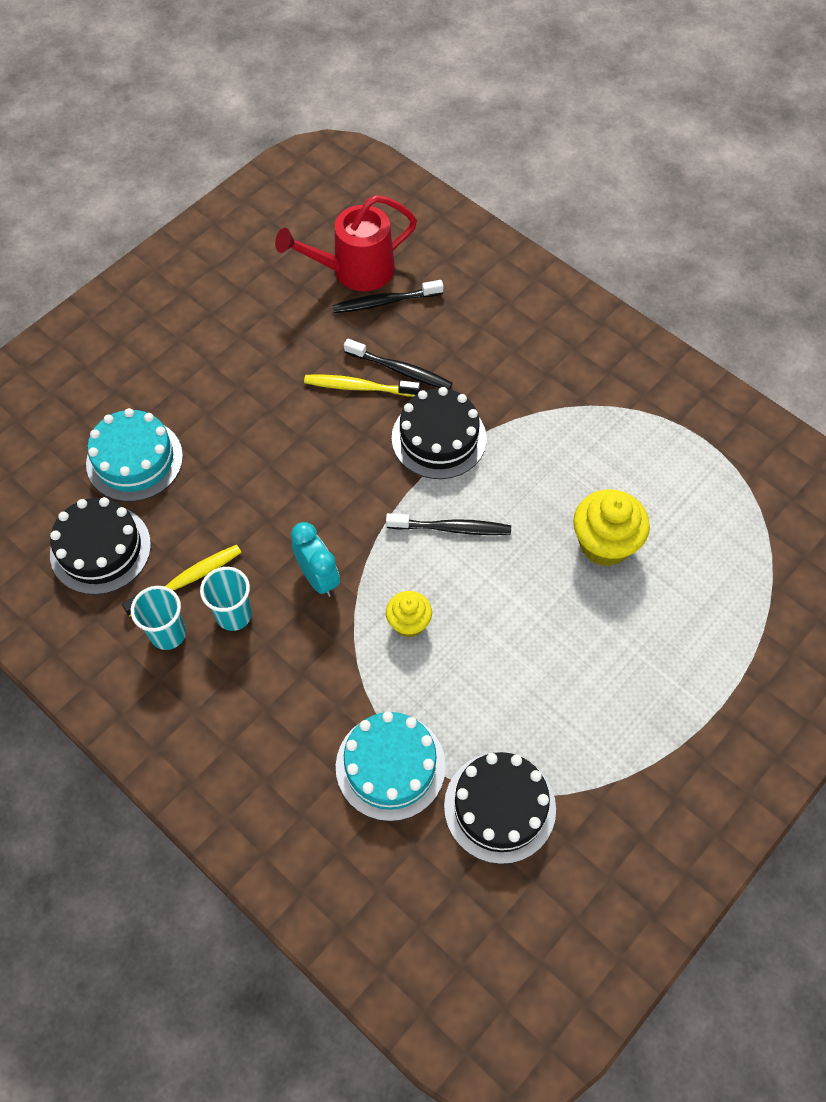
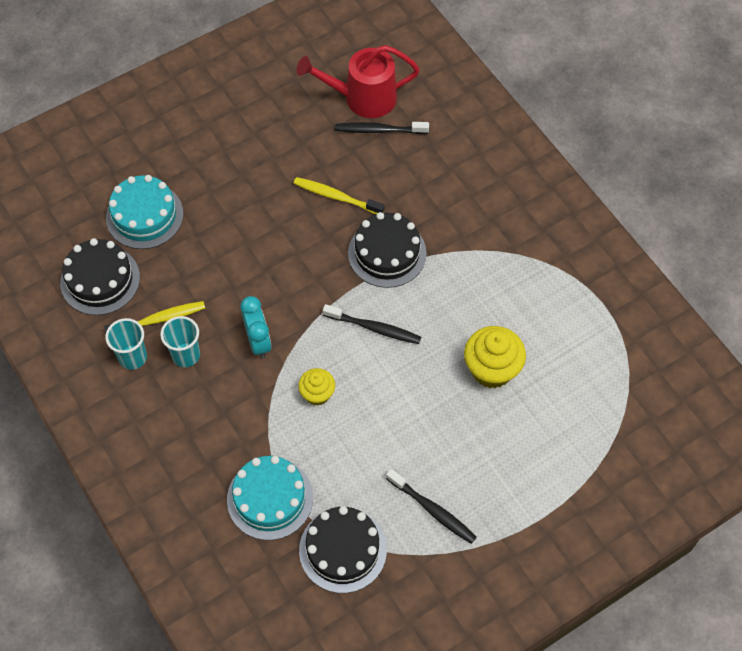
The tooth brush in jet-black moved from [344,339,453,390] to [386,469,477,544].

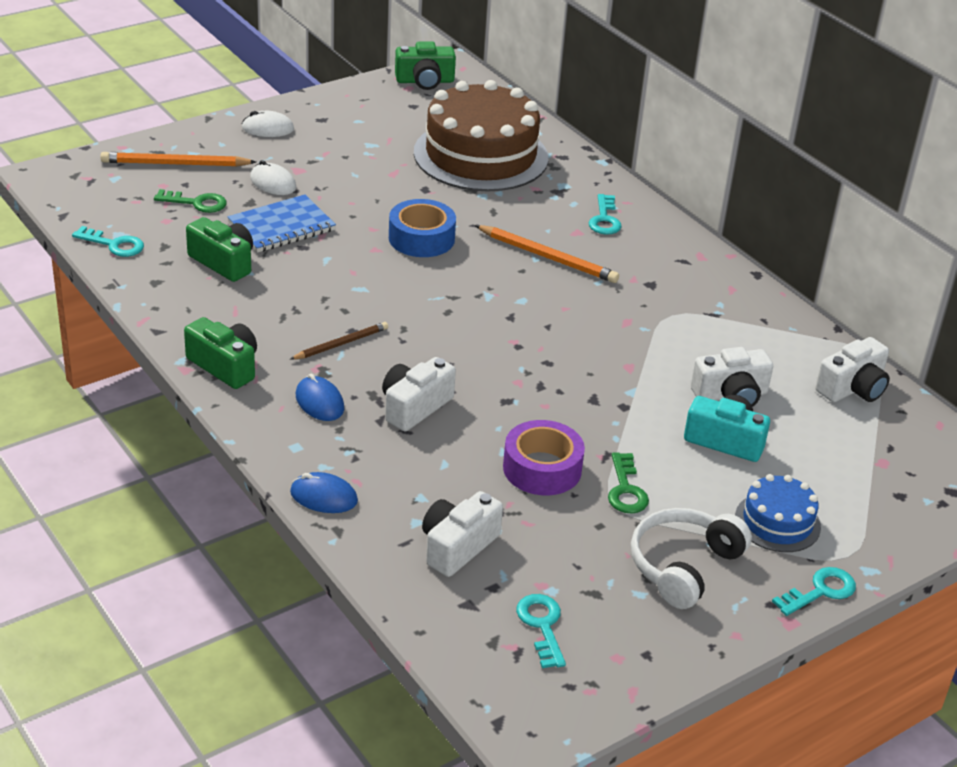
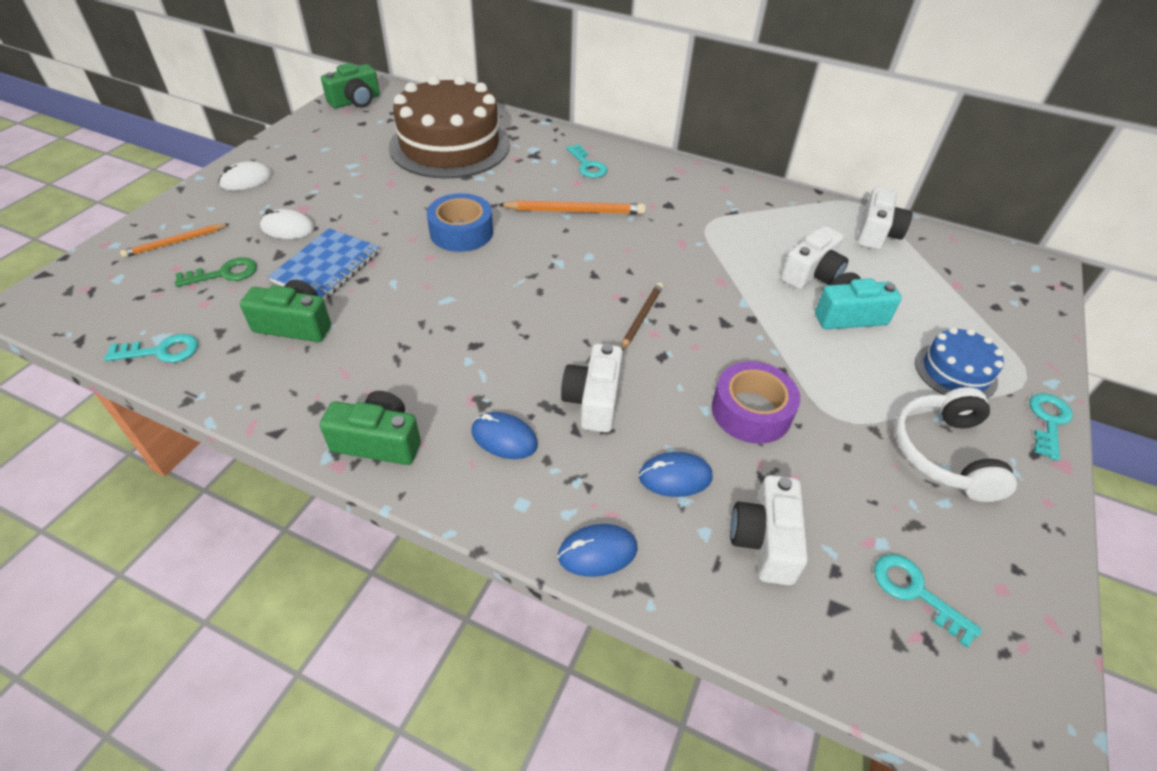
The lead pencil in orange-coloured at [100,152,256,167] changed to 0.64 times the size. The lead pencil in brown moved from [290,322,388,360] to [621,282,663,351]. The PC mouse in royal blue at [639,452,712,497] appeared. The door key in green at [608,452,649,513] disappeared.

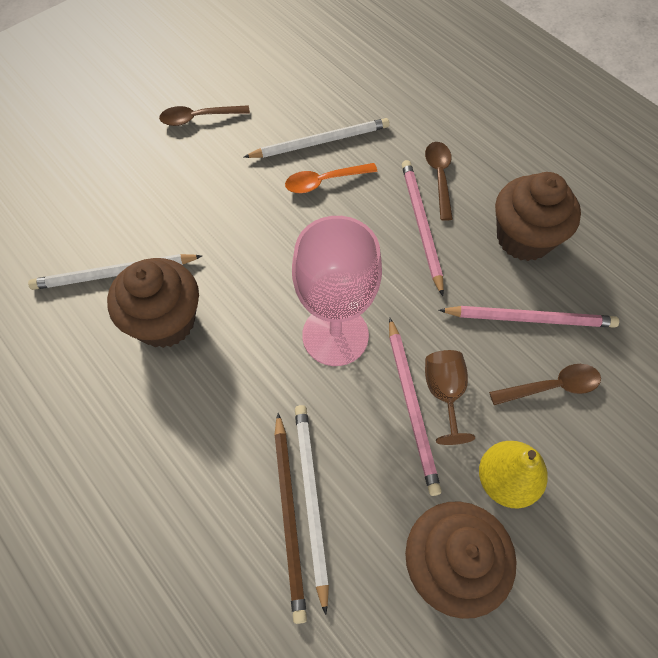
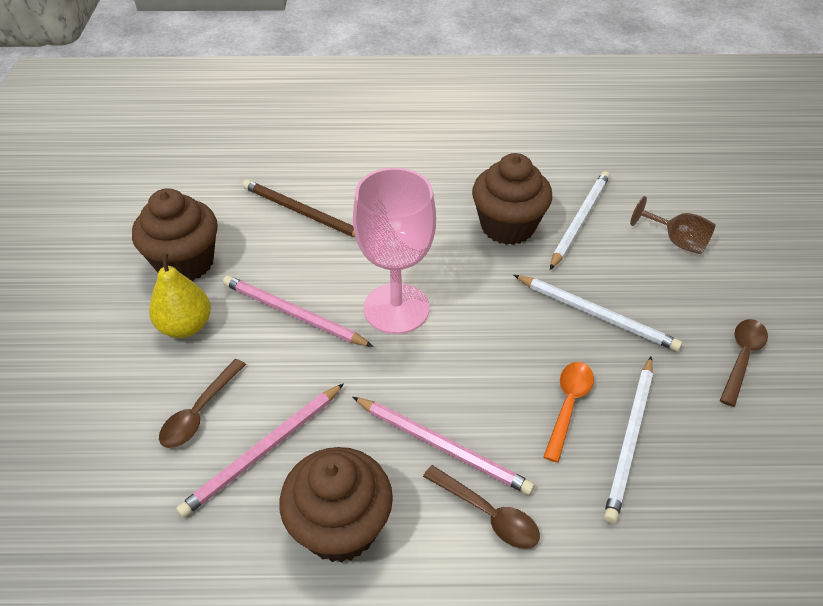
The lead pencil in white moved from [295,405,329,615] to [514,275,682,351]. The goblet in brown moved from [425,350,475,445] to [630,196,716,254].

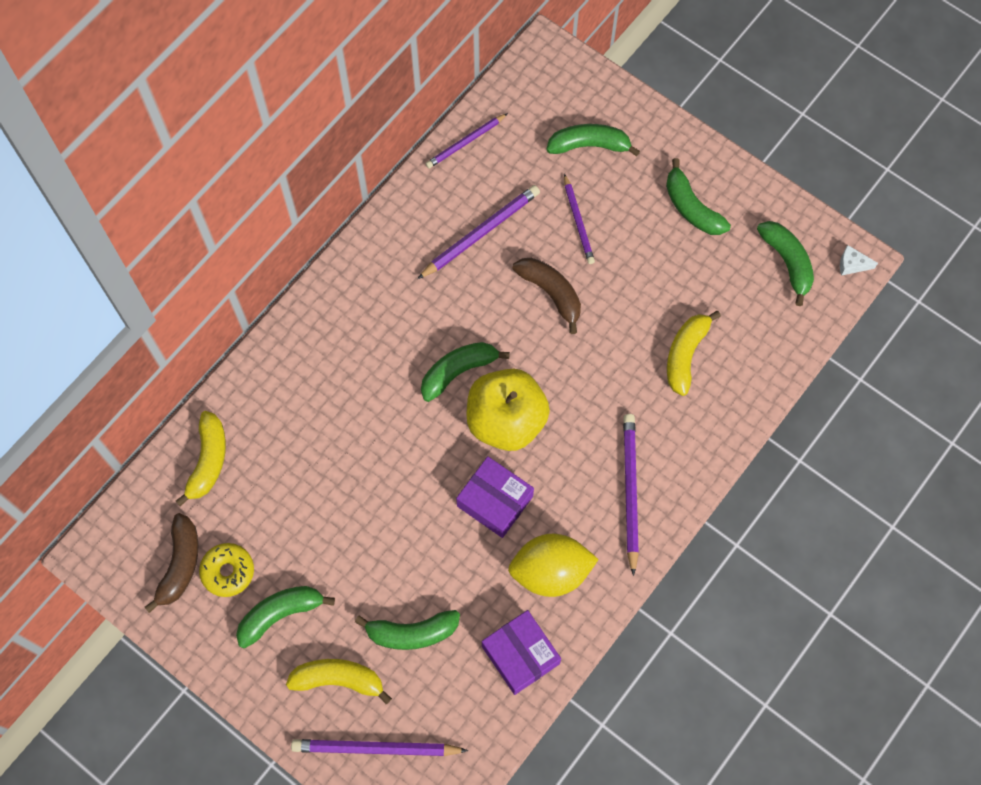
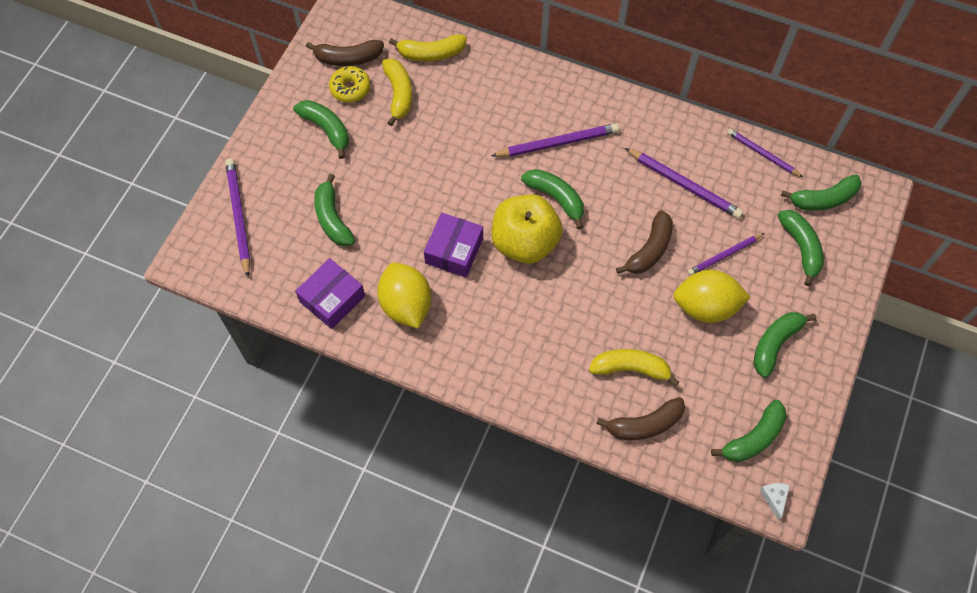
The banana fruit in bright yellow moved from [286,659,392,704] to [382,59,412,126]. The lead pencil in violet moved from [623,414,639,576] to [491,123,619,157]. The banana fruit in brown at [596,397,685,440] appeared. The citrus fruit in bright yellow at [673,270,751,323] appeared. The banana fruit in green at [781,175,861,211] appeared.

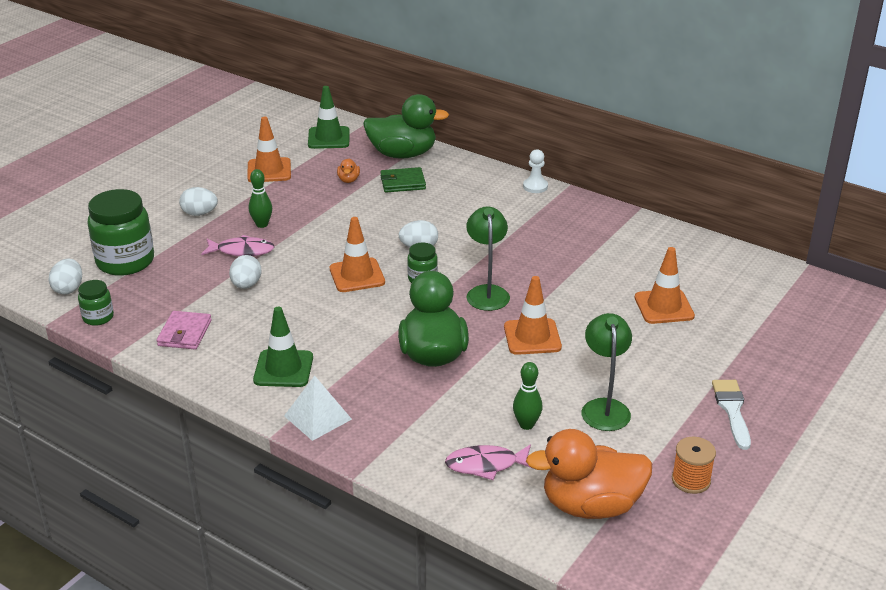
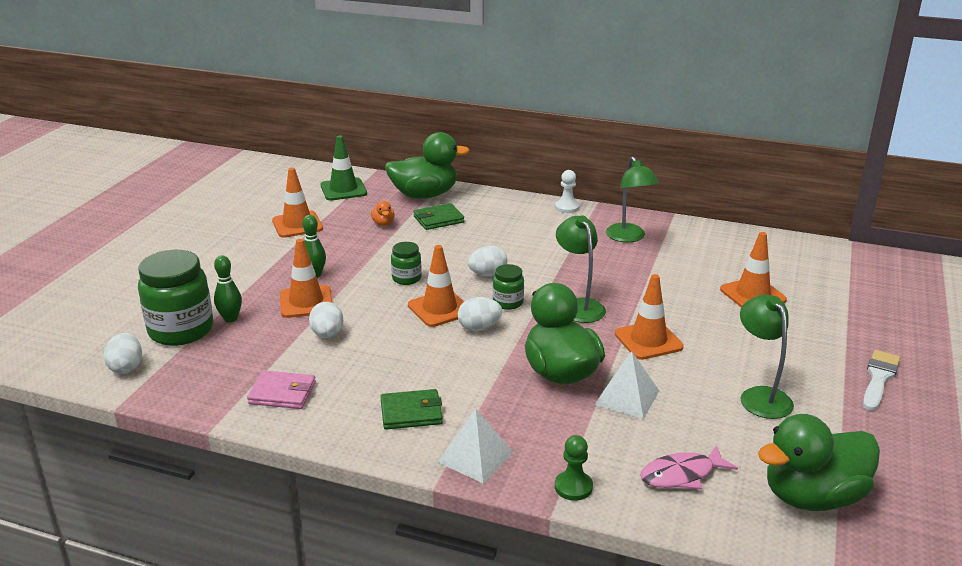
The tenpin in green moved from [513,362,543,430] to [214,255,242,322]. The wallet in rosy at [156,311,212,350] turned 75 degrees counterclockwise. The fish in rosy at [201,235,274,256] was replaced by the safety cone in orange-coloured at [280,239,333,318]. The safety cone in green at [253,307,313,387] was replaced by the wallet in green at [381,389,443,430]. The jar in green moved from [78,280,114,326] to [391,242,422,285]. The egg shape in white moved from [179,187,218,216] to [458,297,502,331]. The chess pawn in green at [555,435,593,501] appeared. The pyramid in white at [595,351,659,419] appeared. The desk lamp in green at [606,157,659,242] appeared. The rubber duck in orange-coloured at [526,429,652,519] became the rubber duck in green at [758,414,880,511]. The paintbrush in white at [712,380,751,450] turned 45 degrees clockwise. The spool in orange-coloured at [672,437,716,494] disappeared.

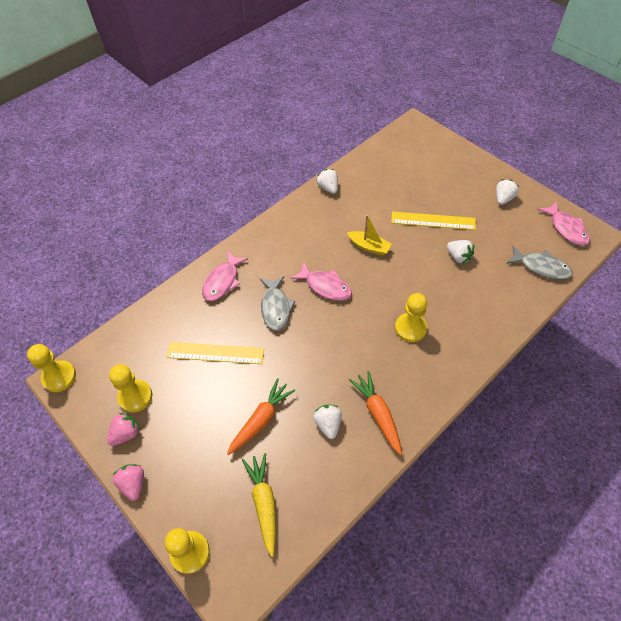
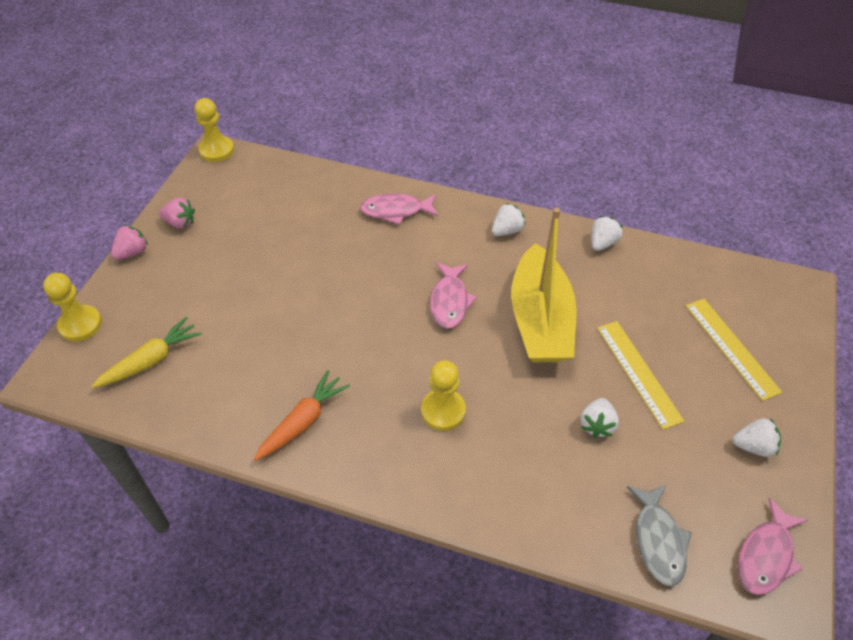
The toy strawberry in white moved from [313,405,342,439] to [492,203,526,236]. The sailboat in bright yellow at [347,215,392,256] changed to 2.18 times the size. The ruler in bright yellow moved from [167,342,264,364] to [686,299,782,401]. The chess pawn in bright yellow at [109,364,152,413] disappeared. The carrot in orange-coloured at [227,378,295,455] disappeared. The fish in ash-grey at [260,276,295,331] disappeared.

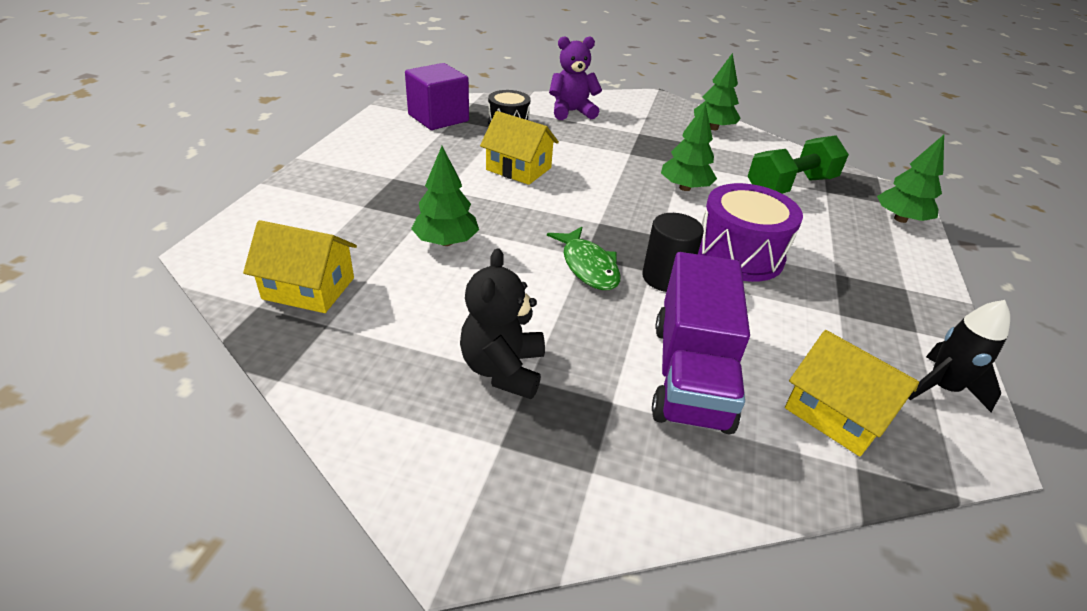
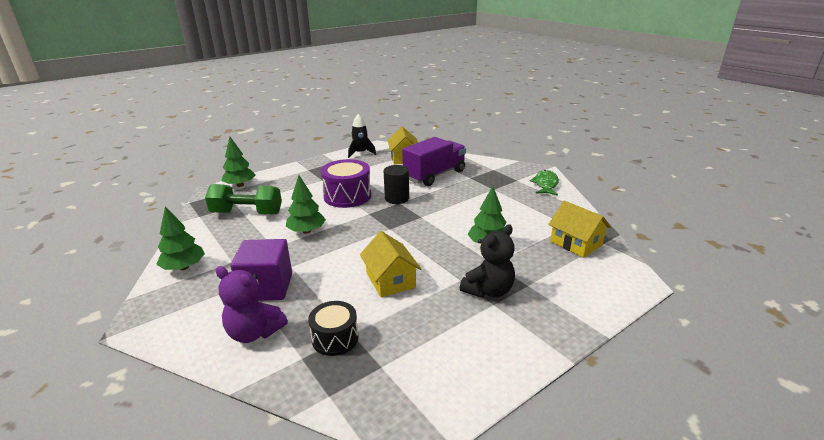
The cube in violet moved from [405,63,469,130] to [231,239,292,301]. The teddy bear in jet-black moved from [460,248,545,399] to [460,224,515,298]. The fish in green moved from [547,227,620,290] to [530,170,559,196].

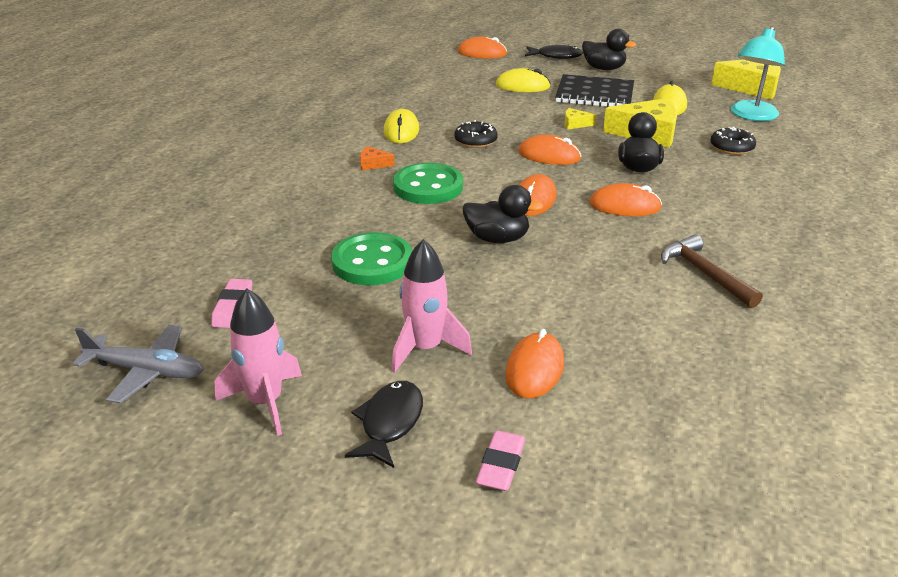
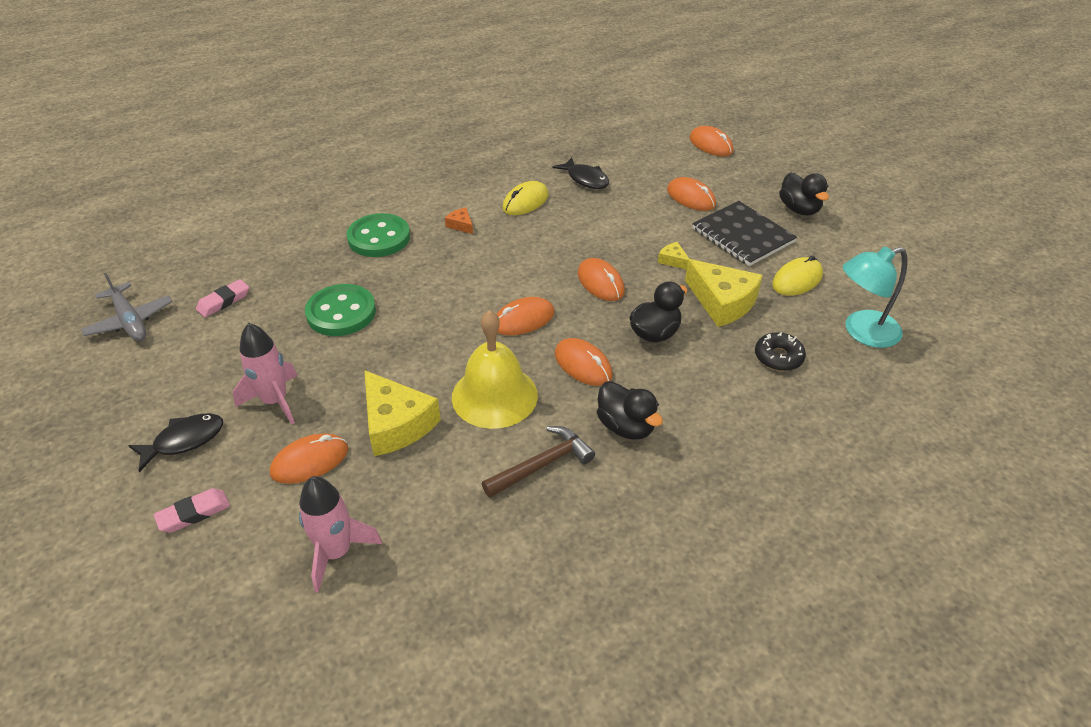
The spaceship in rosy moved from [215,289,302,436] to [299,476,382,593]. The shirt button in green moved from [393,163,463,204] to [347,213,410,257]. The cheese in bright yellow moved from [711,59,781,100] to [364,370,441,456]. The hand bell in bright yellow at [452,310,538,429] appeared. The hammer in brown at [661,234,763,308] turned 45 degrees clockwise. The fish in jet-black moved from [525,45,583,59] to [553,157,609,189]. The rubber duck in jet-black moved from [462,185,543,243] to [597,381,663,440]. The PC mouse in bright yellow at [496,68,551,92] became the PC mouse in orange-coloured at [667,177,716,211]. The glazed donut in jet-black at [454,120,498,148] disappeared.

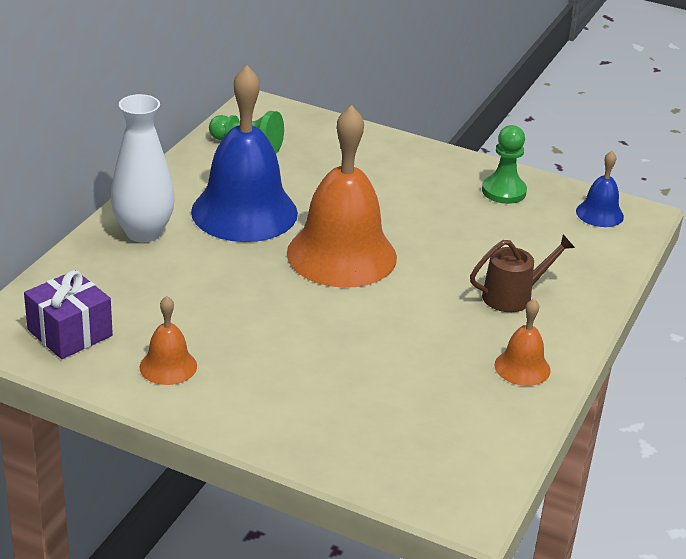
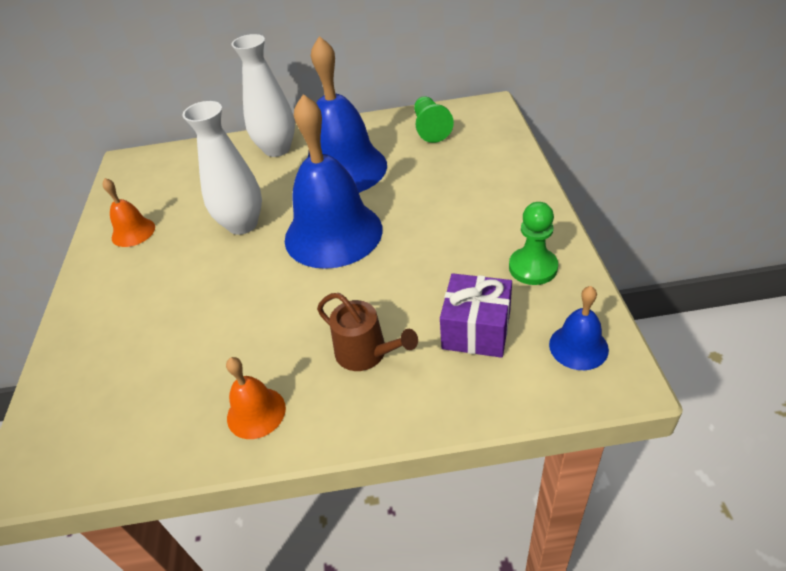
The flower vase in white at [182,101,262,235] appeared. The hand bell in orange-coloured at [287,105,397,288] became the hand bell in royal blue at [285,94,383,269]. The present in violet moved from [24,270,113,359] to [440,273,512,358].

